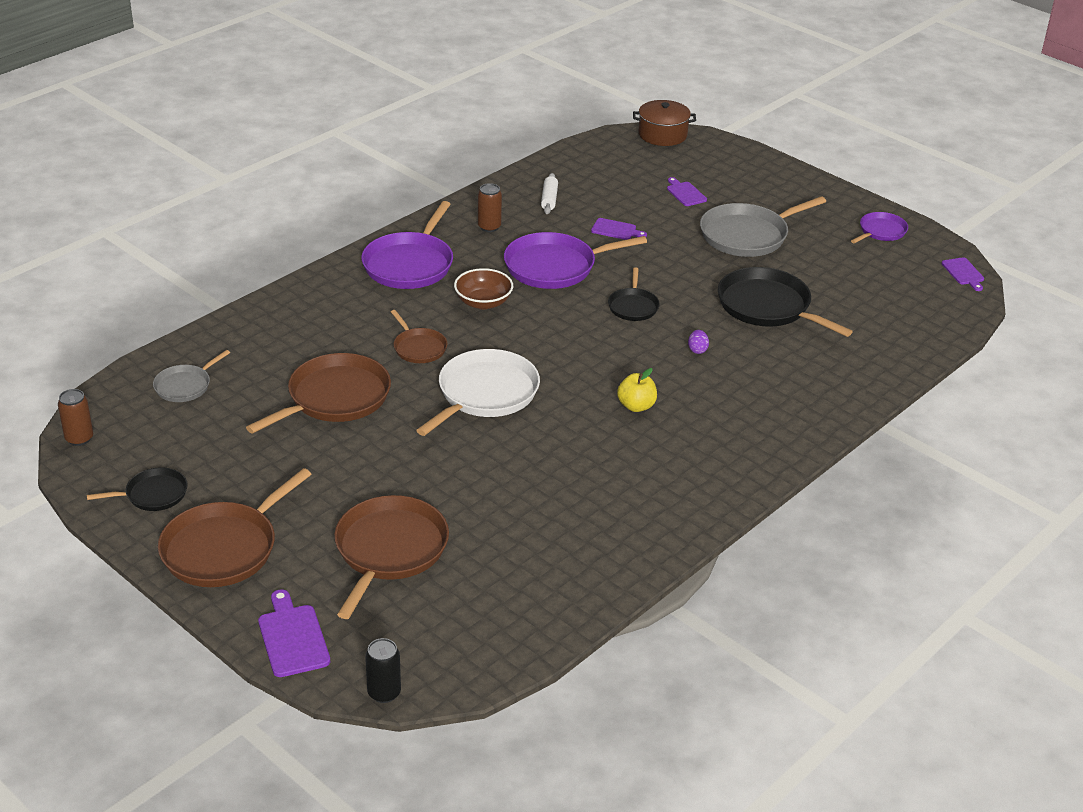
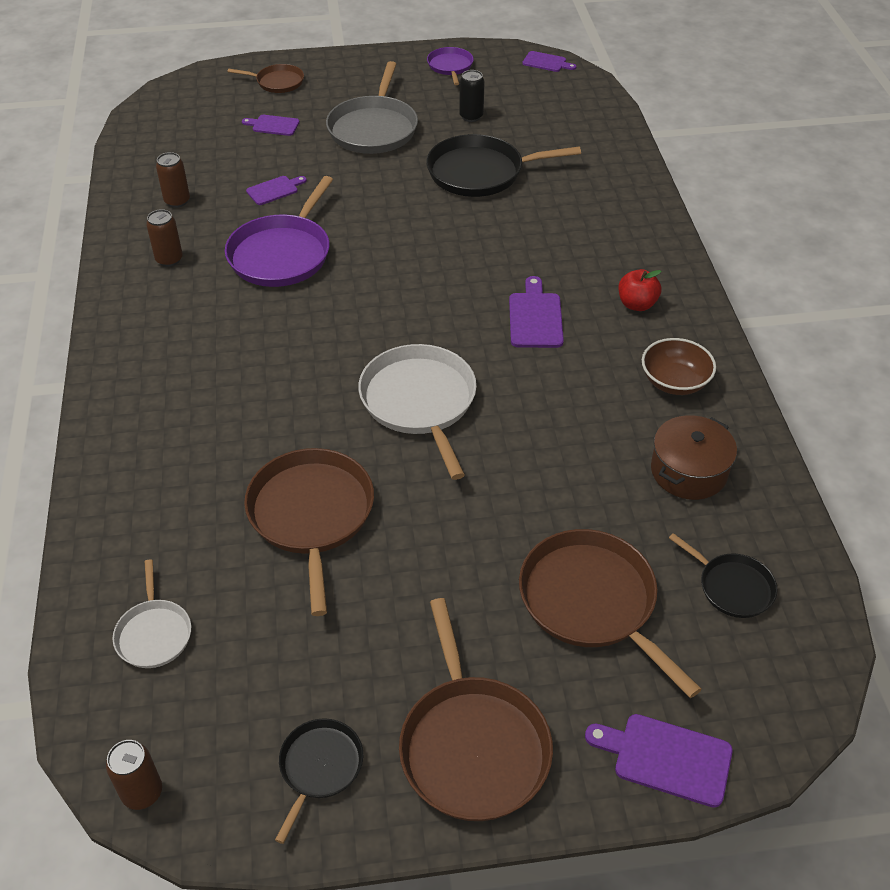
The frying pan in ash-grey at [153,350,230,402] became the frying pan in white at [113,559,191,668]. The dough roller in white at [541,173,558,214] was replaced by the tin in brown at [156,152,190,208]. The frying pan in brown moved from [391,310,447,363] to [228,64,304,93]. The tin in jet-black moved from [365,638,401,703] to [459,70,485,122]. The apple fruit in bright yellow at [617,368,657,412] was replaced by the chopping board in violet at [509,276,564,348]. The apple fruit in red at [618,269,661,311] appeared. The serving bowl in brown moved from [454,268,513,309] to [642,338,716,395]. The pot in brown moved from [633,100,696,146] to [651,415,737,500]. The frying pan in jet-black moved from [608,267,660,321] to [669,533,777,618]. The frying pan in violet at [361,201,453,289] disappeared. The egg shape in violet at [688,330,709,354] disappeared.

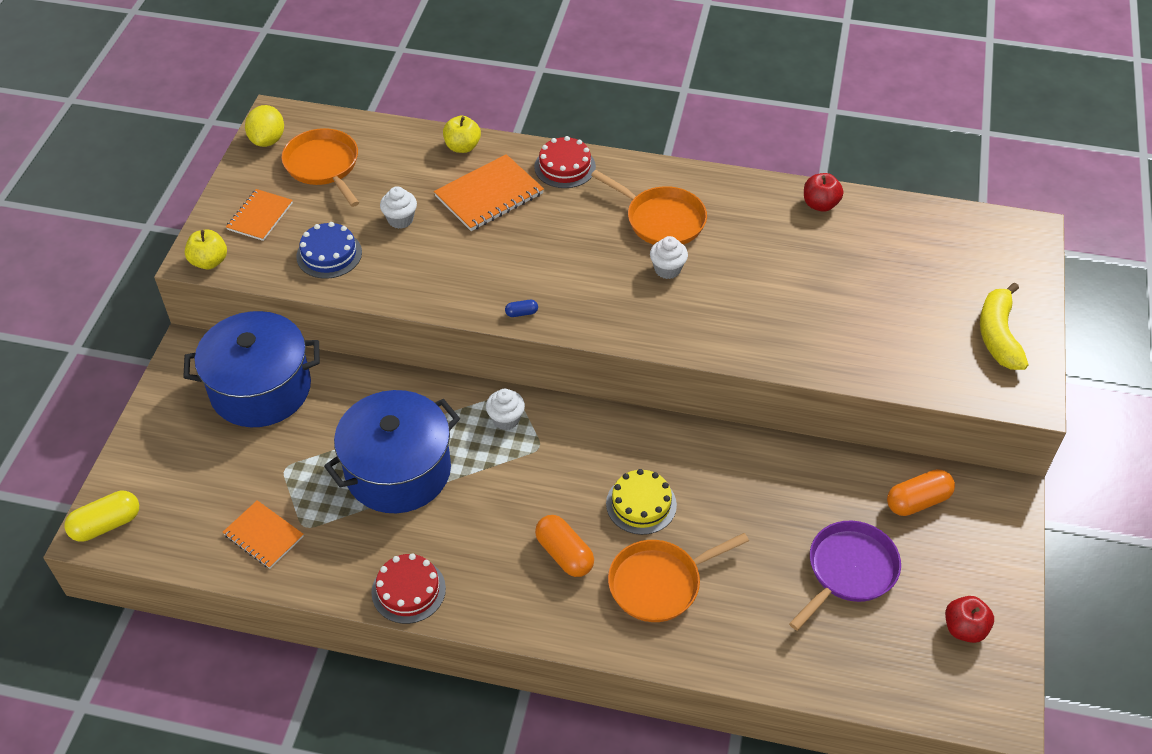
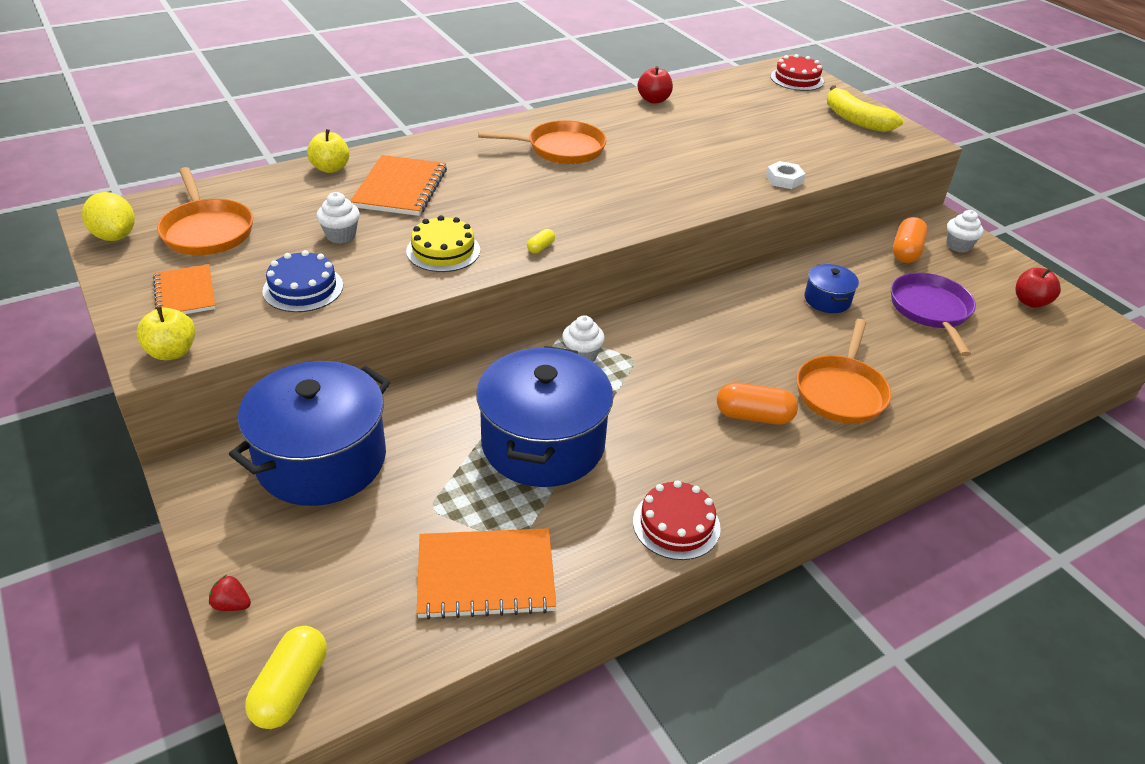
The frying pan in orange-coloured at [281,128,359,207] turned 135 degrees counterclockwise. The toy strawberry in red at [209,575,251,611] appeared. The cake in bright yellow moved from [606,469,677,535] to [406,215,480,272]. The exercise book in orange-coloured at [223,500,304,569] changed to 1.54 times the size. The pill in royal blue at [505,300,538,317] became the pill in bright yellow at [527,229,555,253]. The nut in white at [766,161,805,189] appeared. The cake in red moved from [534,136,596,188] to [770,54,824,91]. The pot in royal blue at [805,264,859,313] appeared. The fairy cake in white moved from [650,236,688,279] to [947,210,984,253].

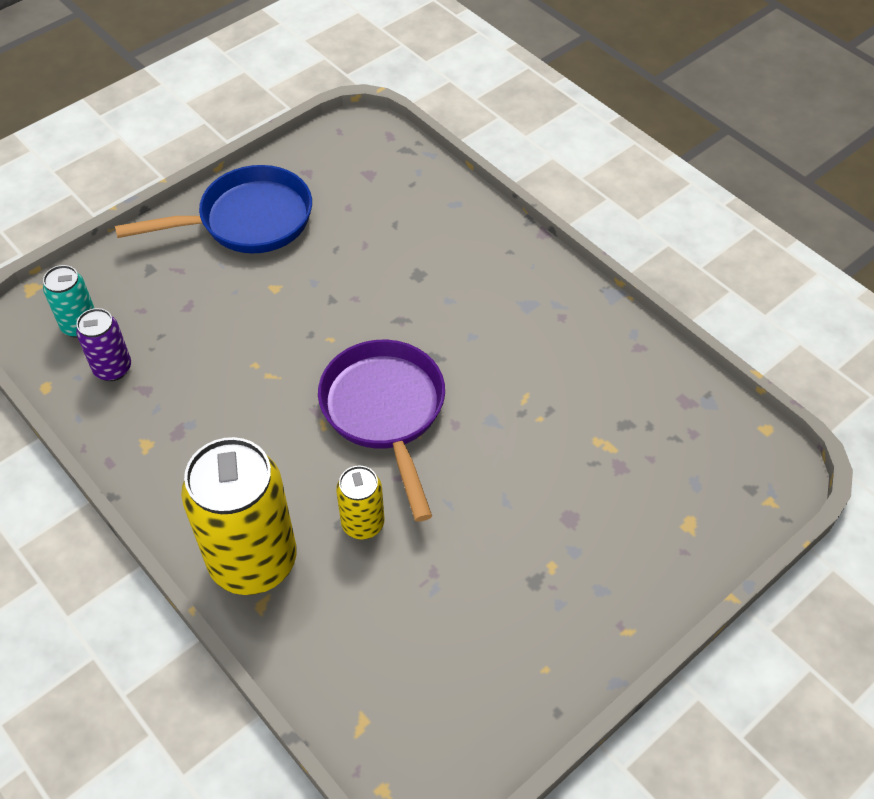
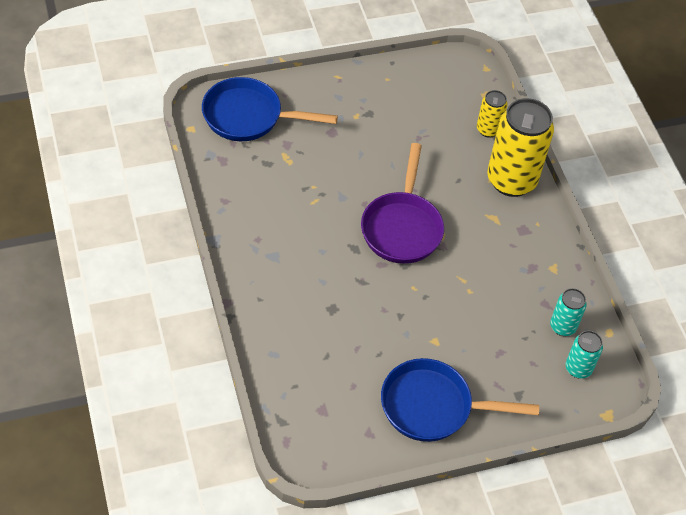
The frying pan in royal blue at [202,77,338,141] appeared. The tin in bright yellow moved from [336,466,385,540] to [477,90,508,138]. The tin in violet at [76,308,131,381] became the tin in teal at [550,288,587,336].

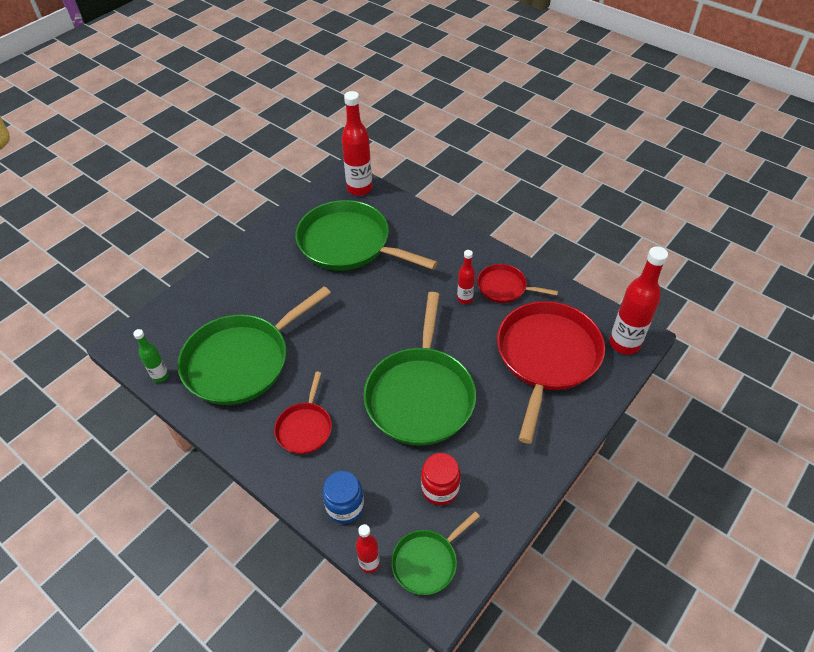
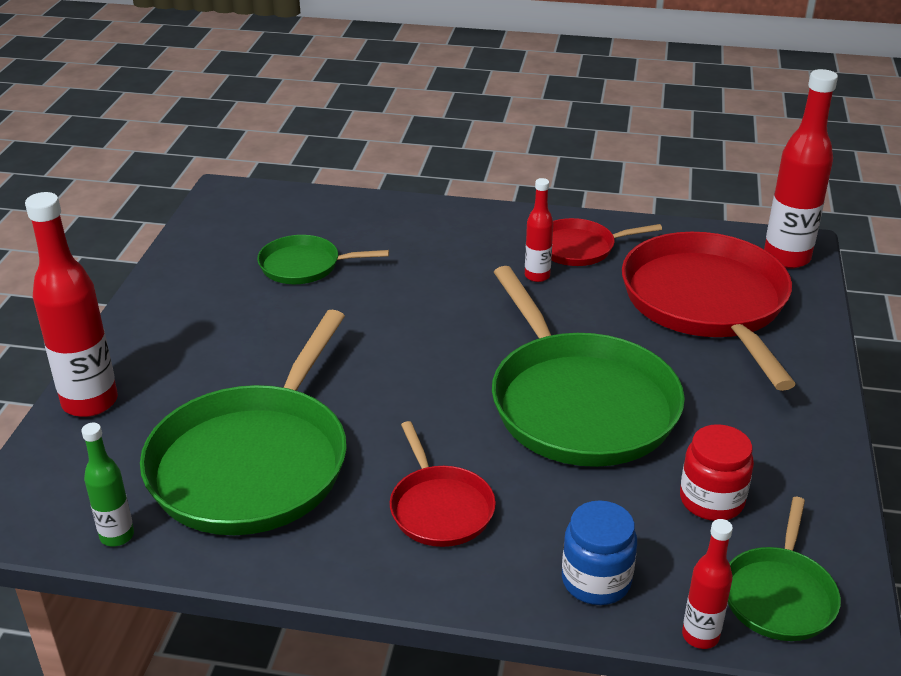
The bottle in red moved from [342,91,372,196] to [25,192,118,417]. The frying pan in green at [295,200,438,271] changed to 0.50 times the size.

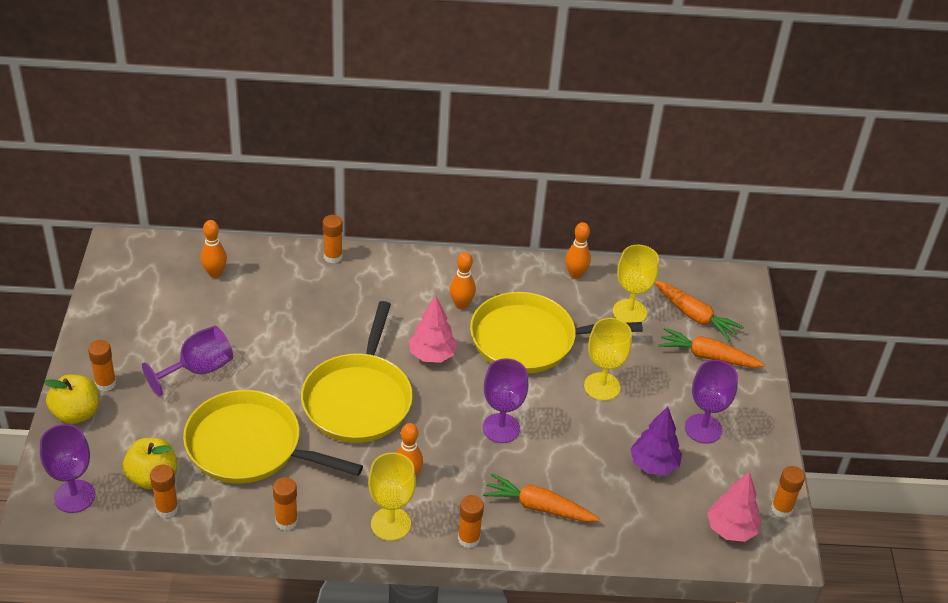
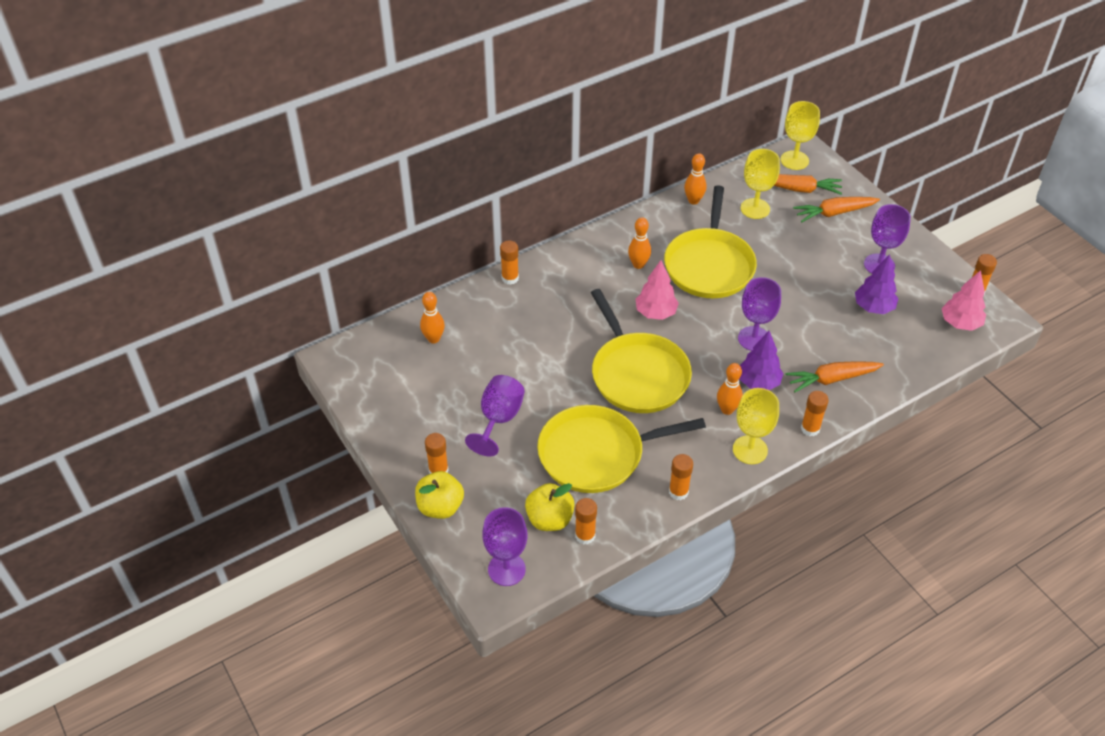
The frying pan in bright yellow at [470,292,643,373] turned 45 degrees counterclockwise. The tree in violet at [739,331,783,390] appeared. The goblet in bright yellow moved from [584,318,632,401] to [781,101,820,170].

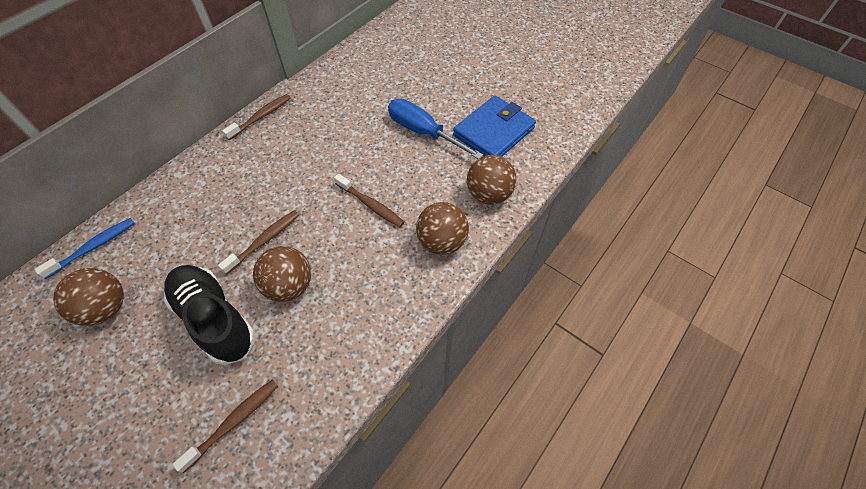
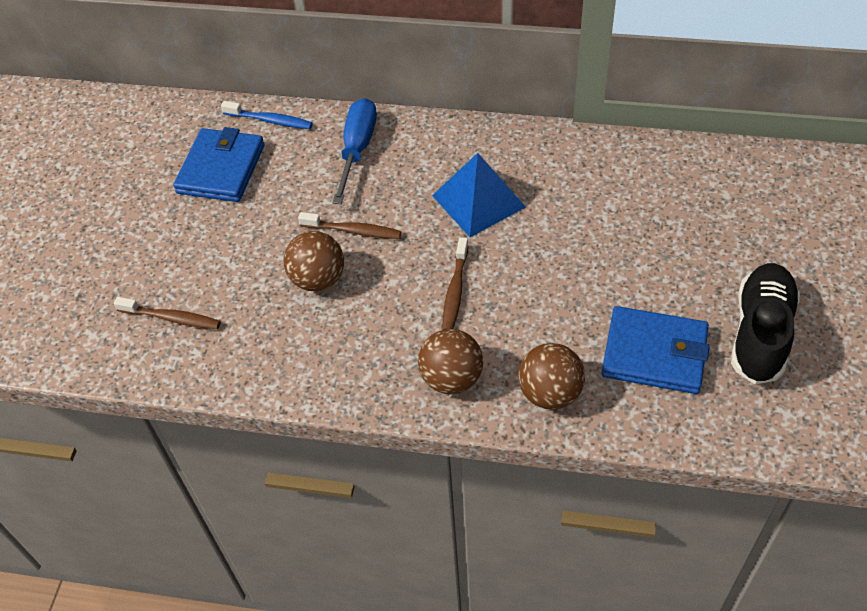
The ball in brown at [53,268,124,326] was replaced by the wallet in royal blue at [173,127,264,202]. The screwdriver in royal blue moved from [388,99,483,159] to [332,98,377,204]. The pyramid in royal blue at [432,153,526,237] appeared. The shoe in jet-black moved from [163,265,255,365] to [731,263,800,384]. The tooth brush in brown at [222,94,291,140] disappeared.

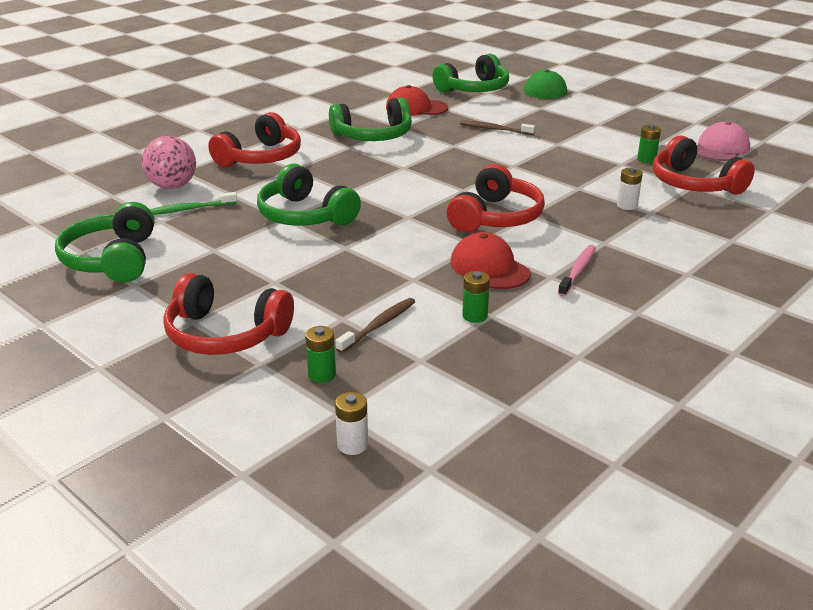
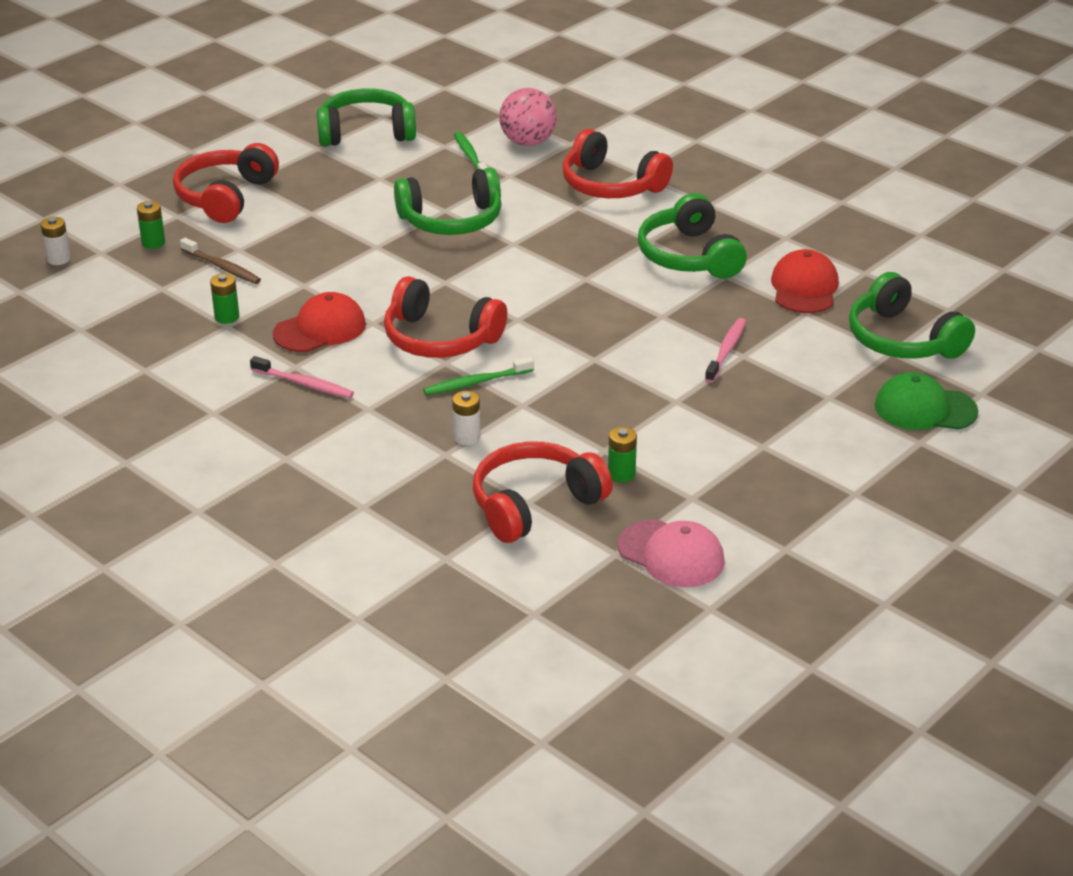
The over-ear headphones in green at [257,164,361,226] turned 150 degrees counterclockwise. The tooth brush in green at [423,357,534,395] appeared. The tooth brush in brown at [460,121,535,135] became the tooth brush in rosy at [705,318,746,383].

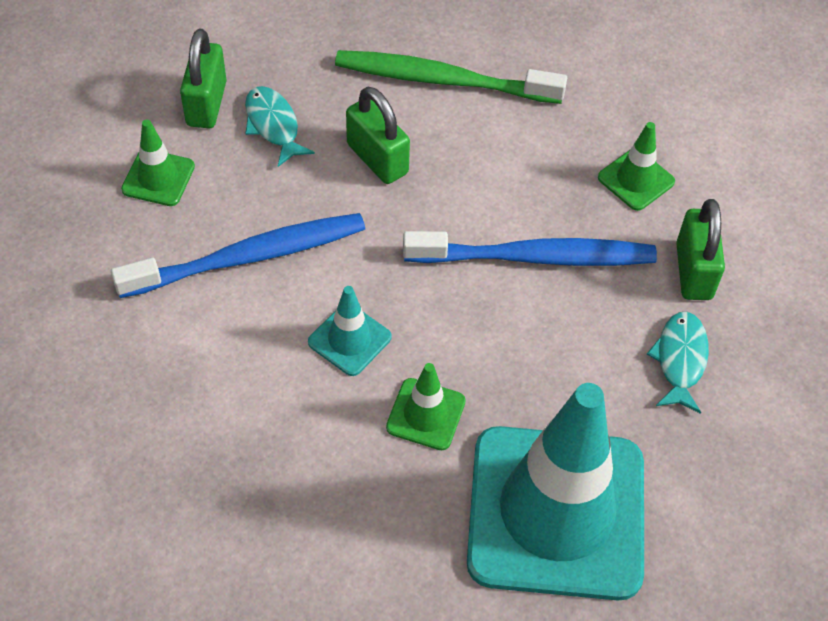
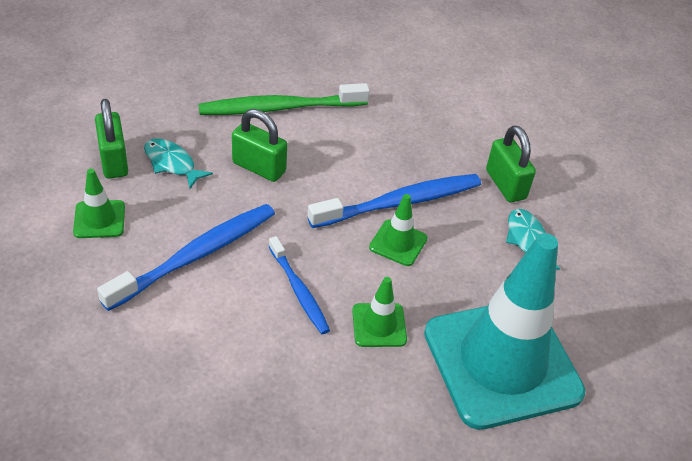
The safety cone in teal at [308,286,392,376] was replaced by the tooth brush in royal blue at [269,236,330,334]. The safety cone in green moved from [598,122,675,211] to [369,194,428,266].

